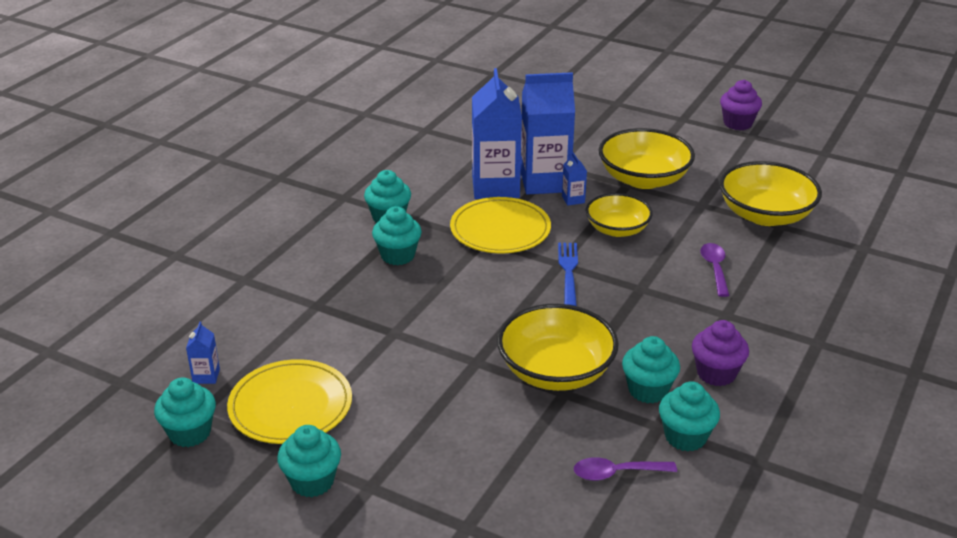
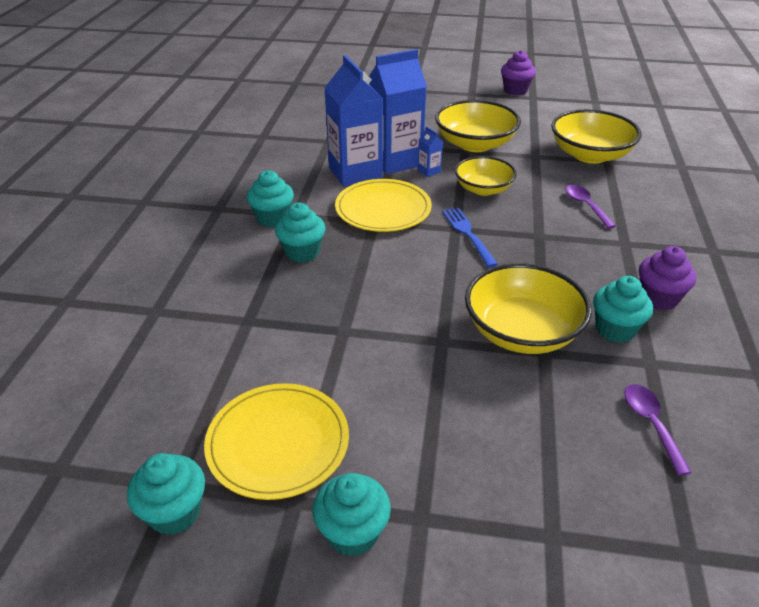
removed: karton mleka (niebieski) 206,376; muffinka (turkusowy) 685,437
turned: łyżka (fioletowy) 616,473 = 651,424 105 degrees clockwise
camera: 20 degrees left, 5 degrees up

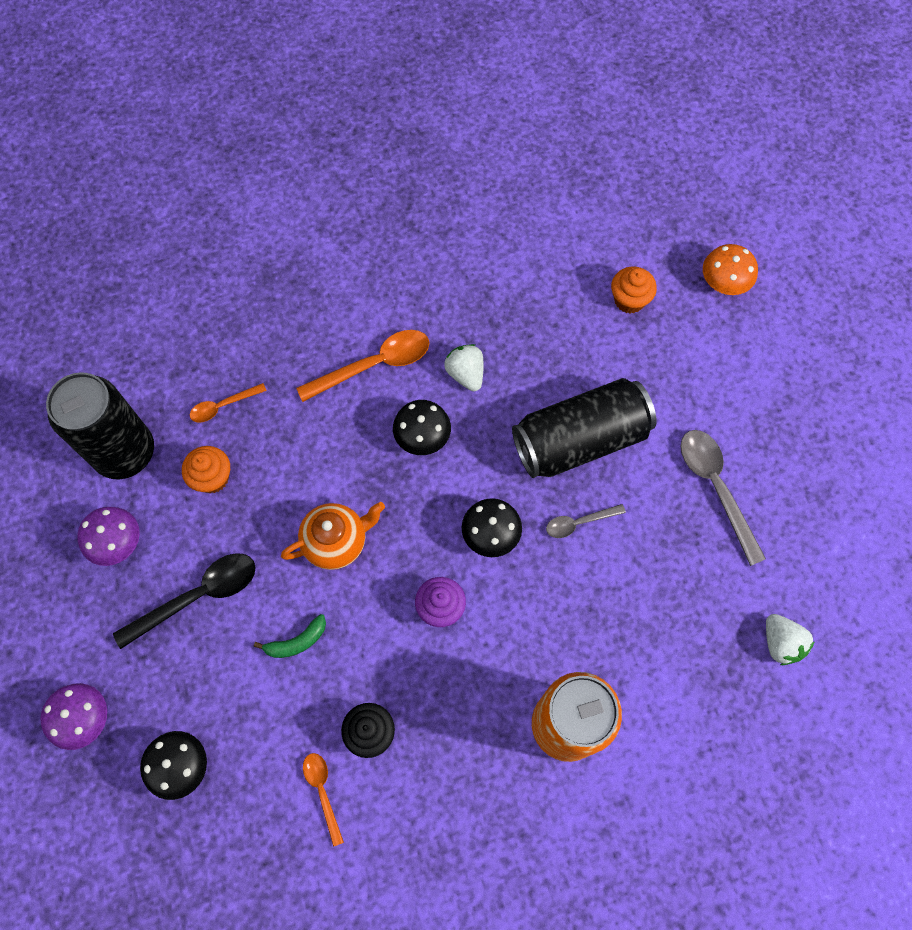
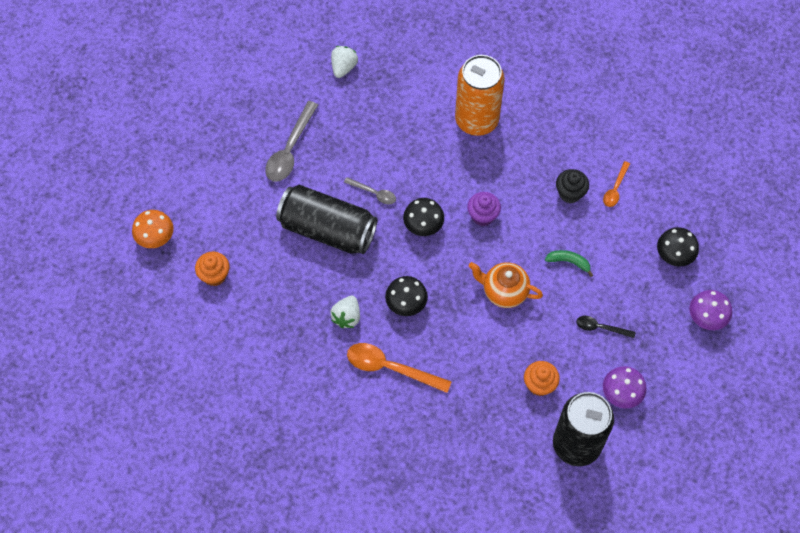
removed: łyżka (pomarańczowy) 223,406
resized: łyżka (czarny) 198,596 = 600,328 x0.56
camera: 135 degrees left, 5 degrees down

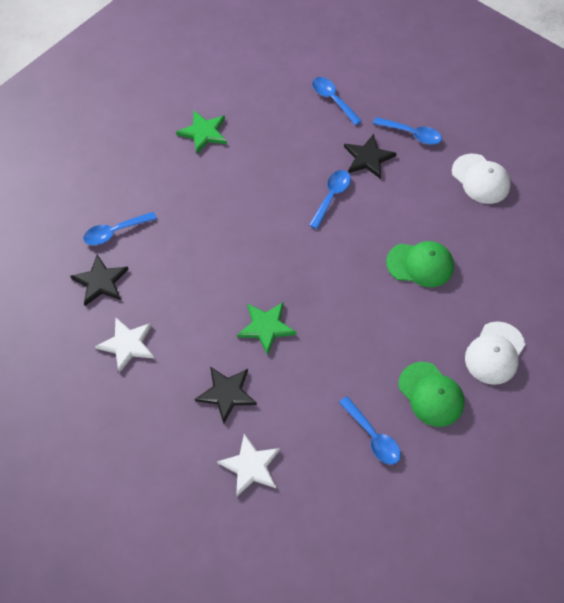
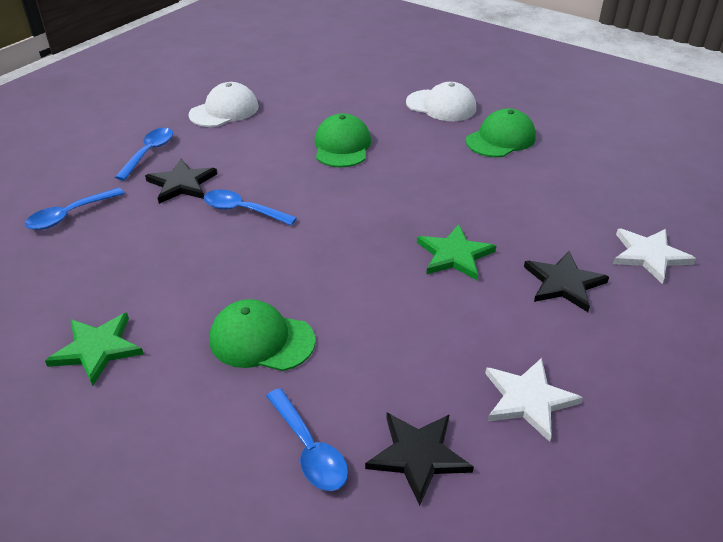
removed: łyżka (niebieski) 373,436
added: czapka (zielony) 261,340
camera: 95 degrees left, 20 degrees down

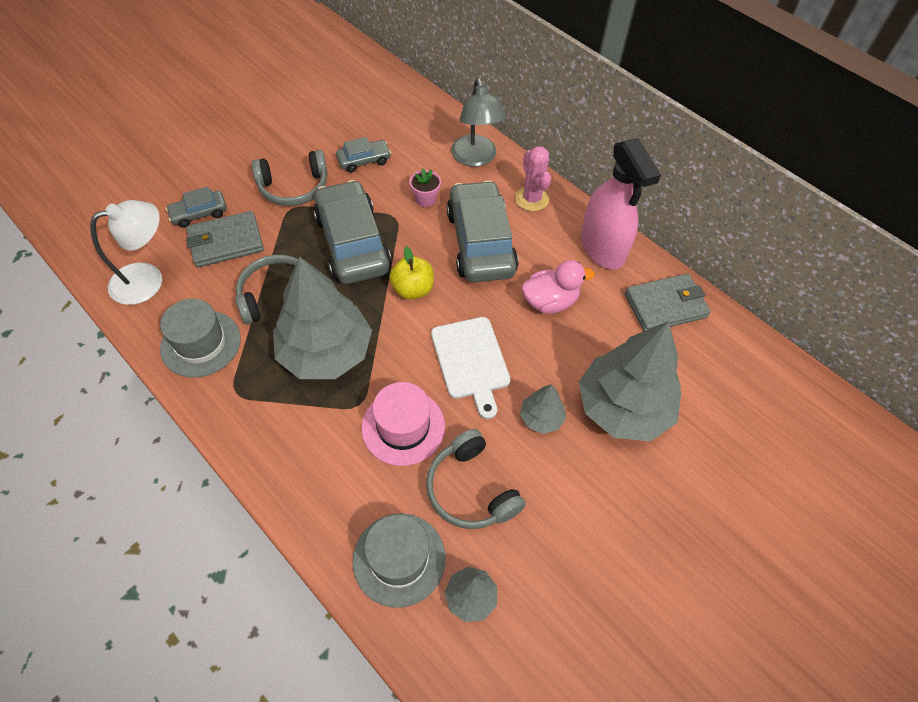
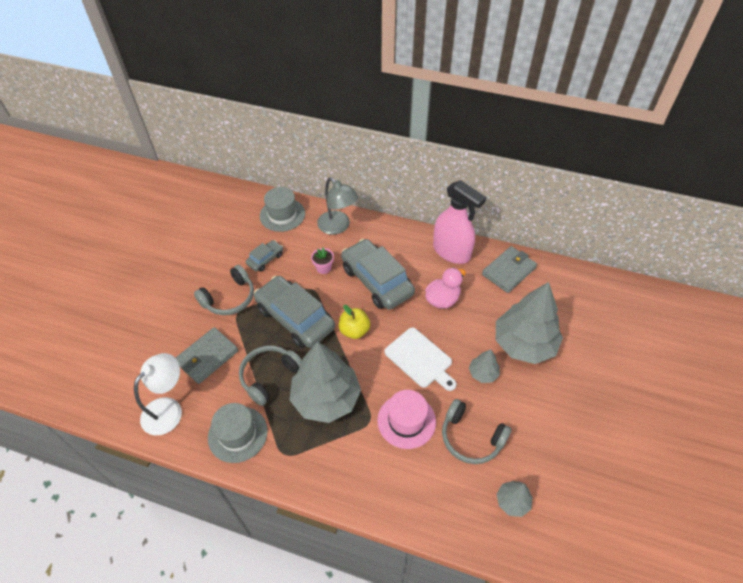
removed: kaktus (różowy) 531,199; samochód (szary) 199,214
moved: kapelusz (szary) 399,559 to 282,215
camera: 25 degrees left, 5 degrees down

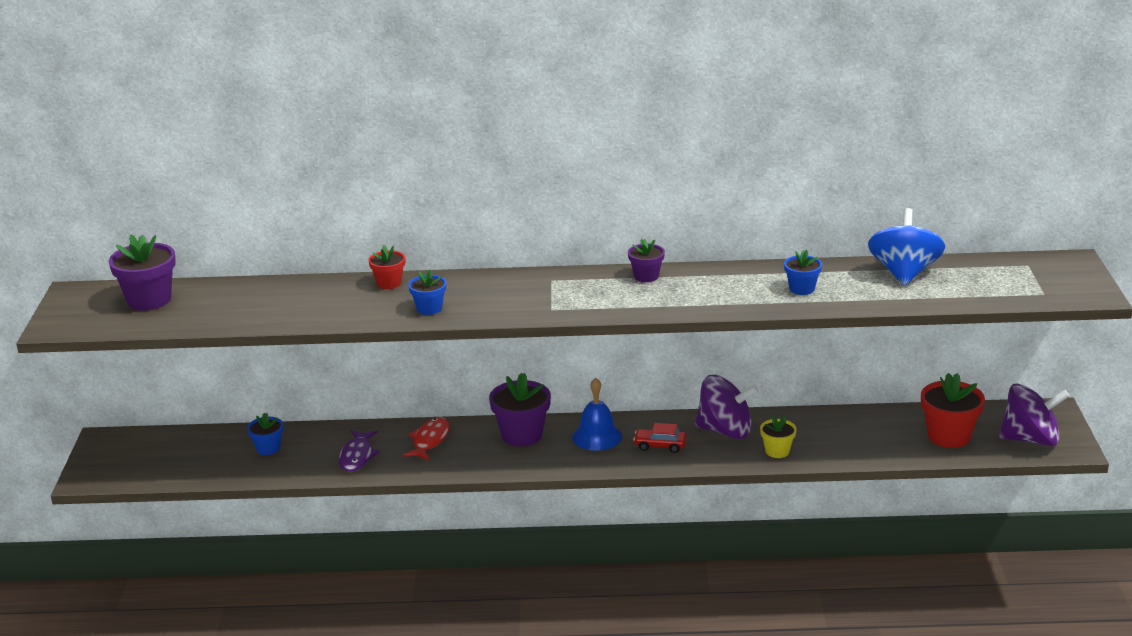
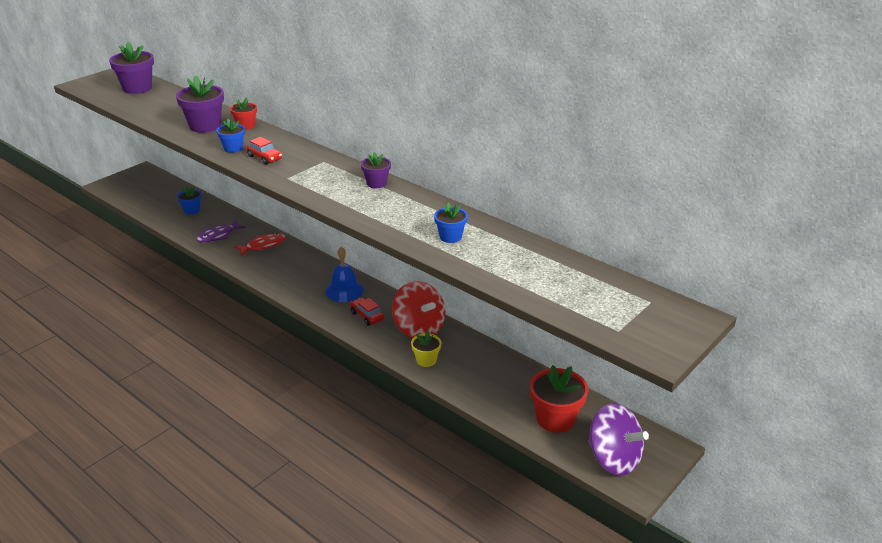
removed: bączek (niebieski) 904,273
added: samochód (czerwony) 265,158
moved: doniczka (fioletowy) 522,435 to 205,126
recoloured: bączek (fioletowy) 725,431 to bączek (czerwony) 419,328
camera: 40 degrees right, 5 degrees up

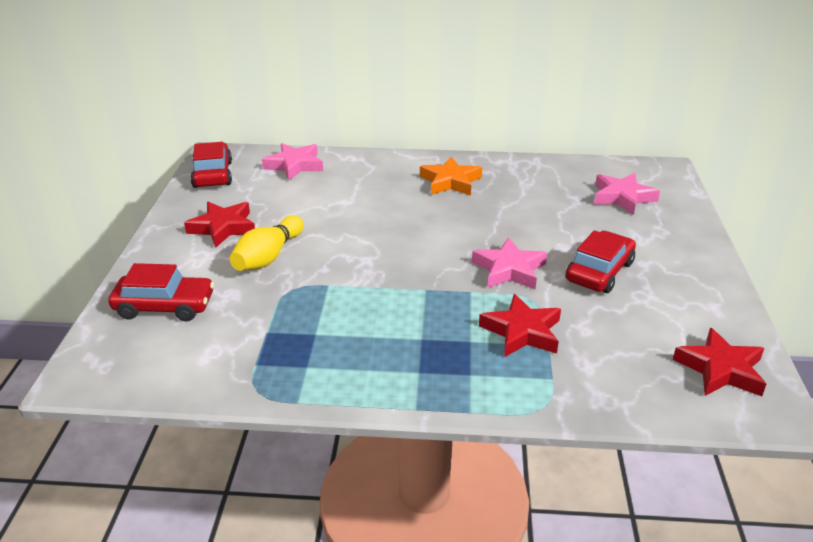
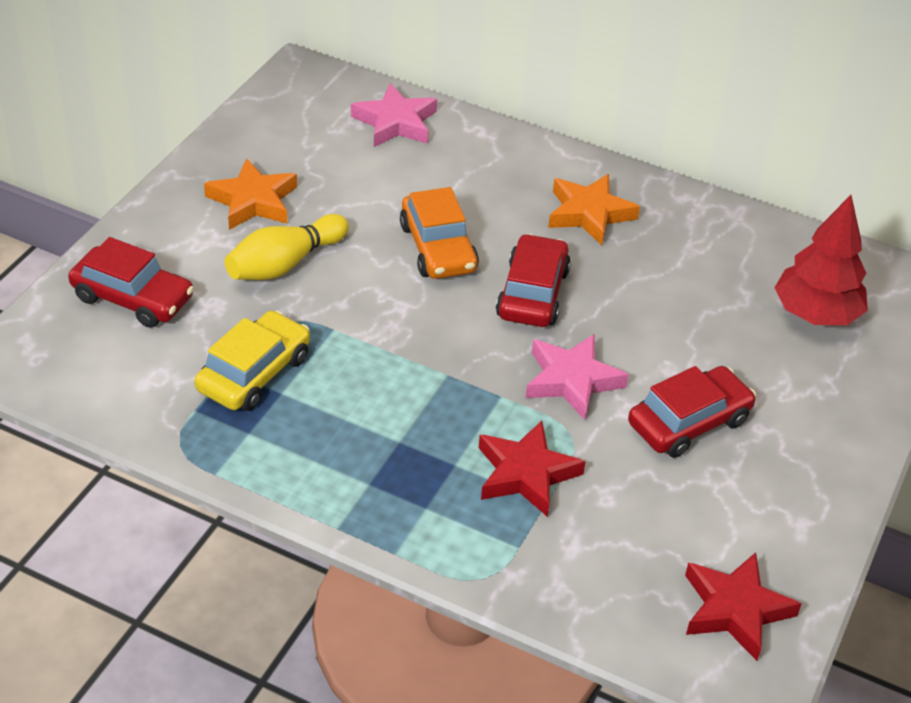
added: samochód (pomarańczowy) 438,248; samochód (żółty) 254,373
moved: samochód (czerwony) 213,174 to 532,293
replaced: gwiazda (różowy) 622,197 to drzewko (czerwony) 815,314
recoloured: gwiazda (czerwony) 223,228 to gwiazda (pomarańczowy) 253,201
camera: 20 degrees right, 10 degrees up

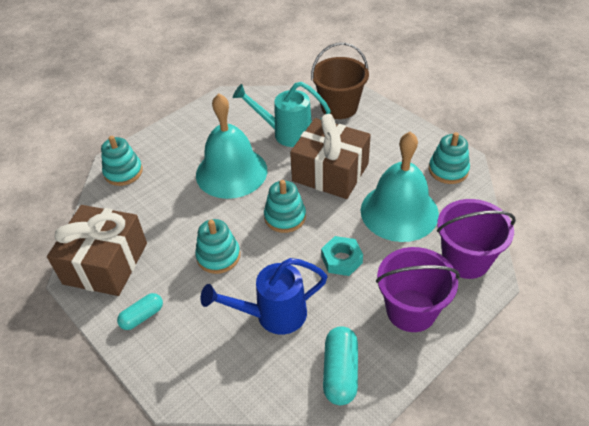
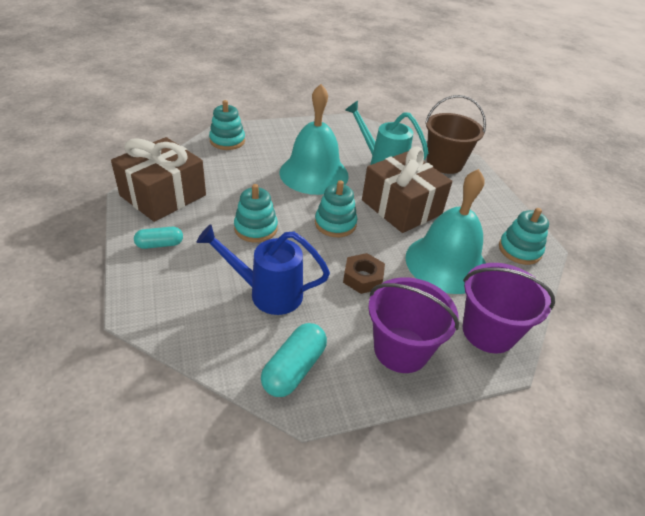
recoloured: nakrętka (turkusowy) 341,259 to nakrętka (brązowy) 363,278
camera: 20 degrees right, 5 degrees down

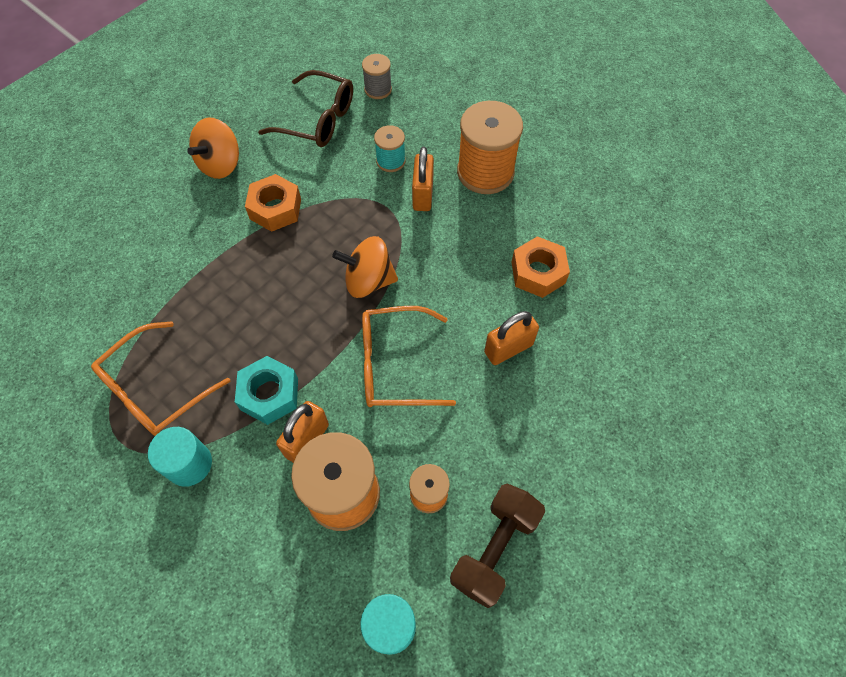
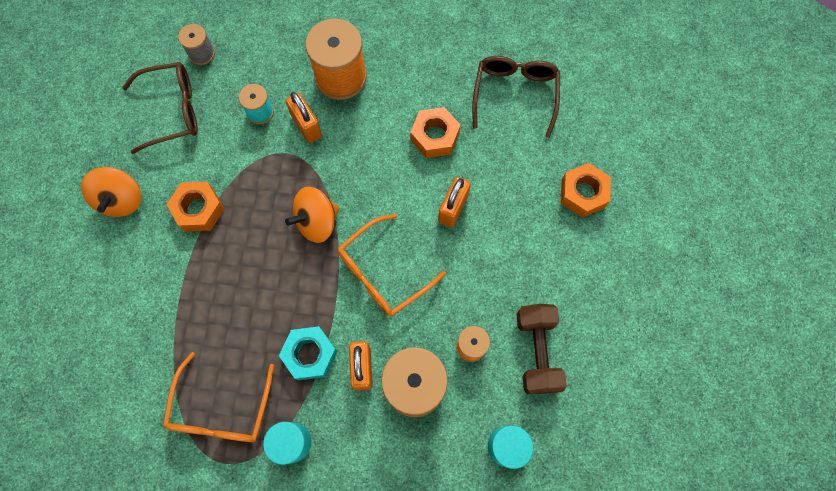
added: okulary (brązowy) 515,94; nakrętka (pomarańczowy) 583,193
camera: 35 degrees left, 10 degrees up

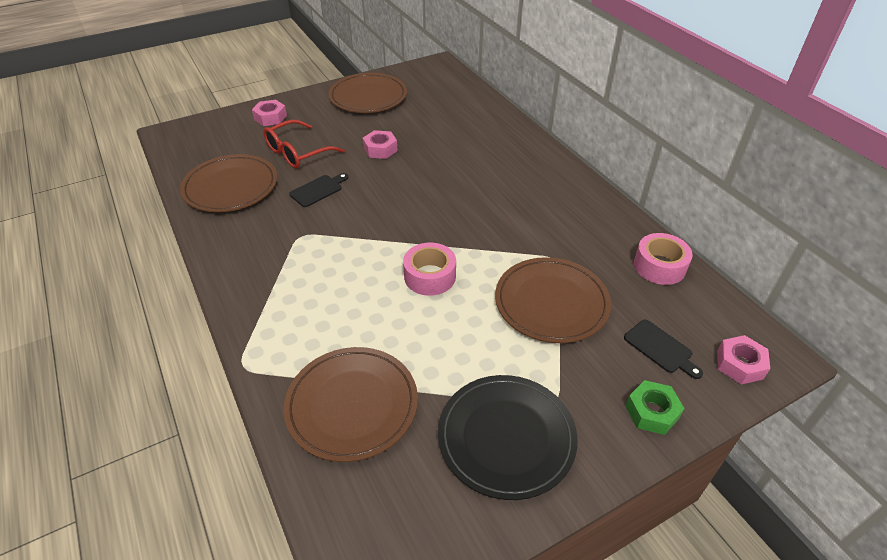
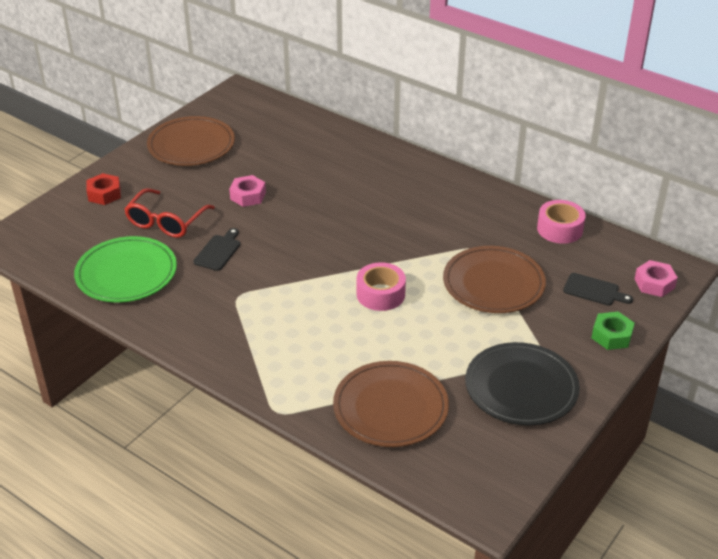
recoloured: nakrętka (różowy) 270,117 to nakrętka (czerwony) 104,194; talerz (brązowy) 230,187 to talerz (zielony) 126,273
camera: 25 degrees left, 5 degrees down

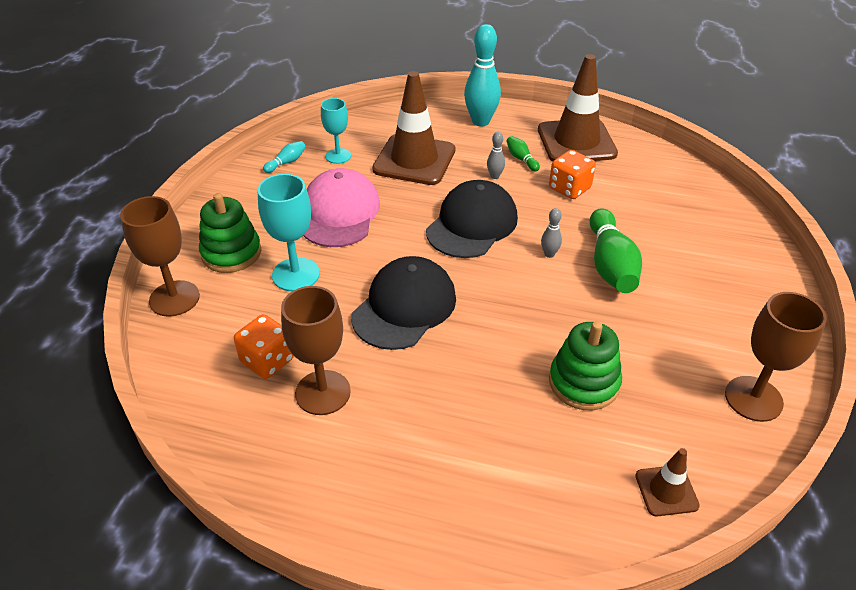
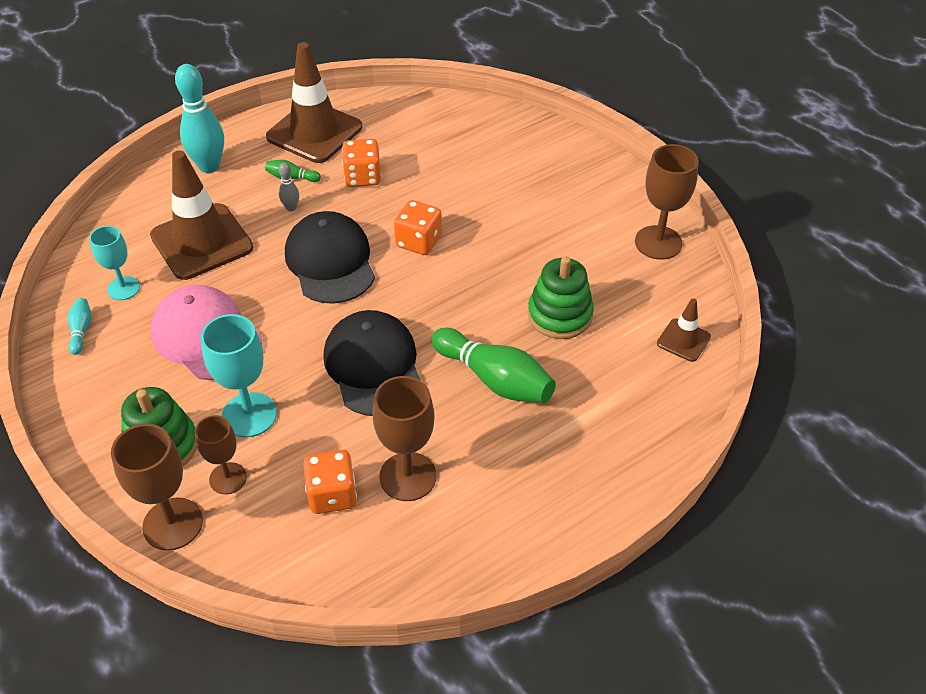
added: kielich (brązowy) 228,478
moved: kręgiel (zielony) 610,264 to 494,379
replaced: kręgiel (szary) 549,254 to kostka do gry (pomarańczowy) 419,242
camera: 50 degrees left, 5 degrees up

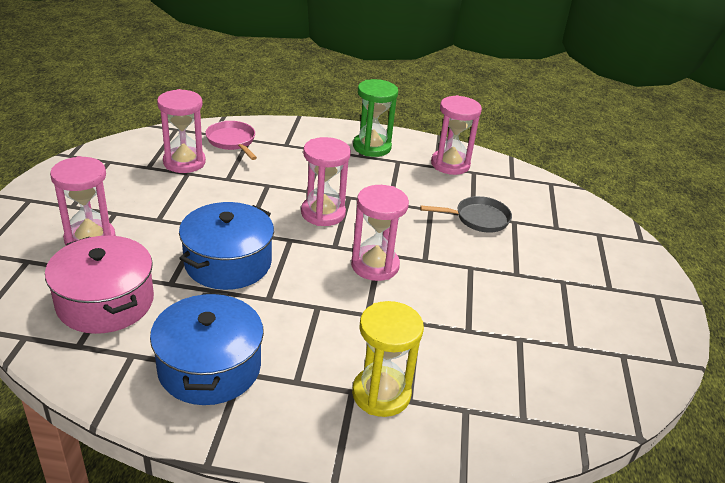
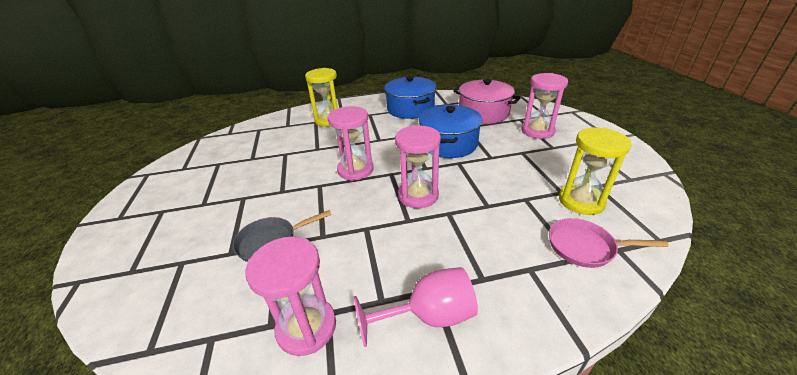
replaced: klepsydra (zielony) 372,147 to kielich (różowy) 428,316
recoloured: klepsydra (różowy) 184,162 to klepsydra (żółty) 581,201
turned: patelnia (różowy) 232,141 = 585,247 150 degrees clockwise
camera: 165 degrees right, 0 degrees up

